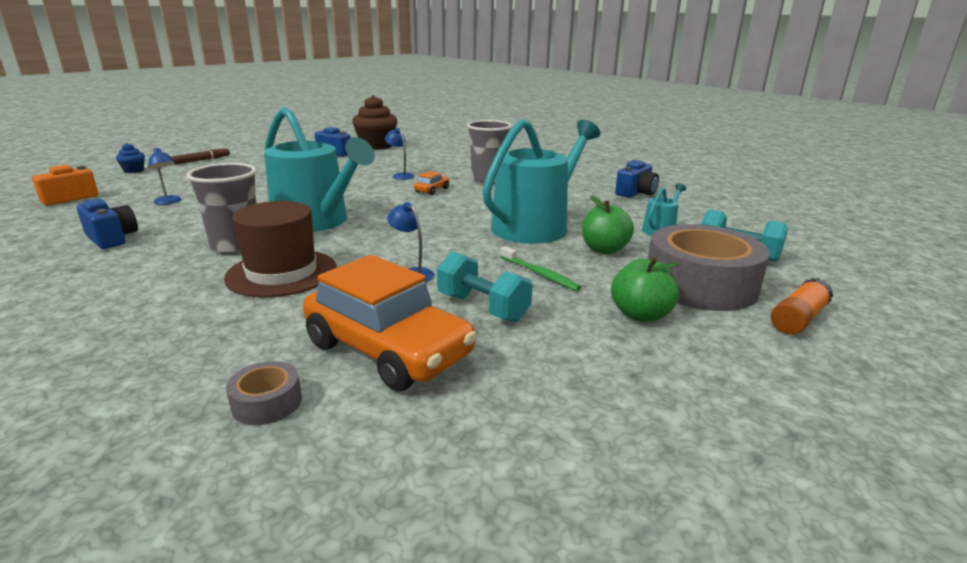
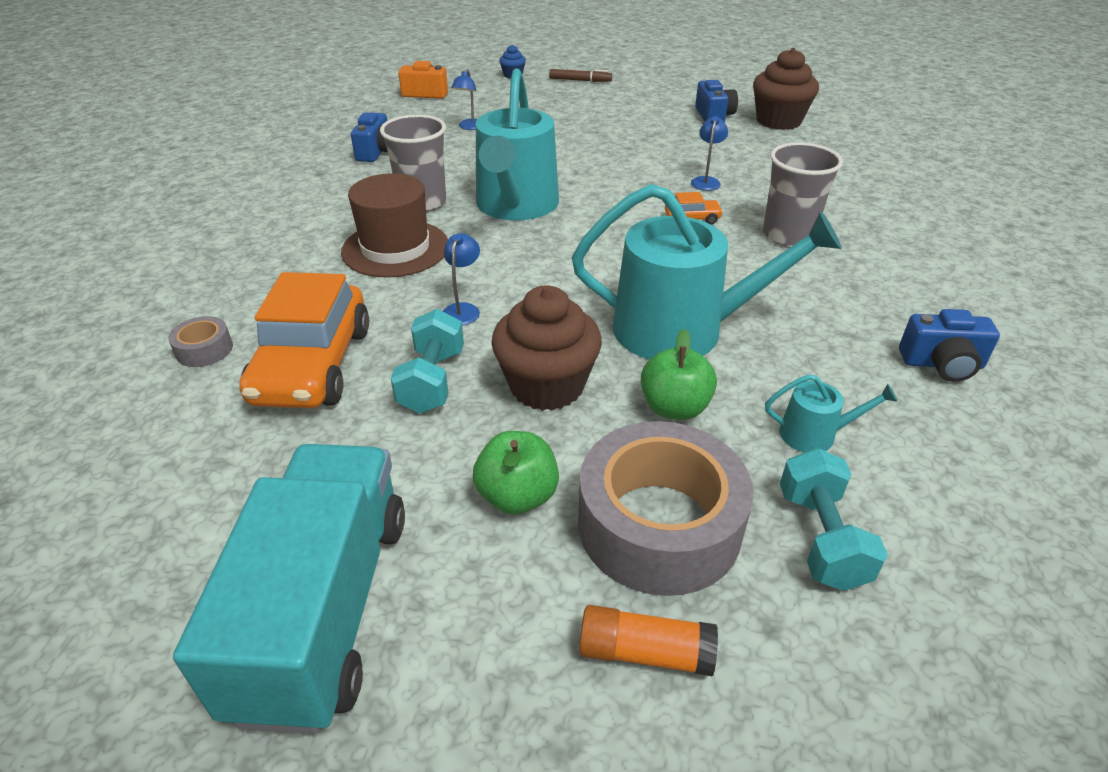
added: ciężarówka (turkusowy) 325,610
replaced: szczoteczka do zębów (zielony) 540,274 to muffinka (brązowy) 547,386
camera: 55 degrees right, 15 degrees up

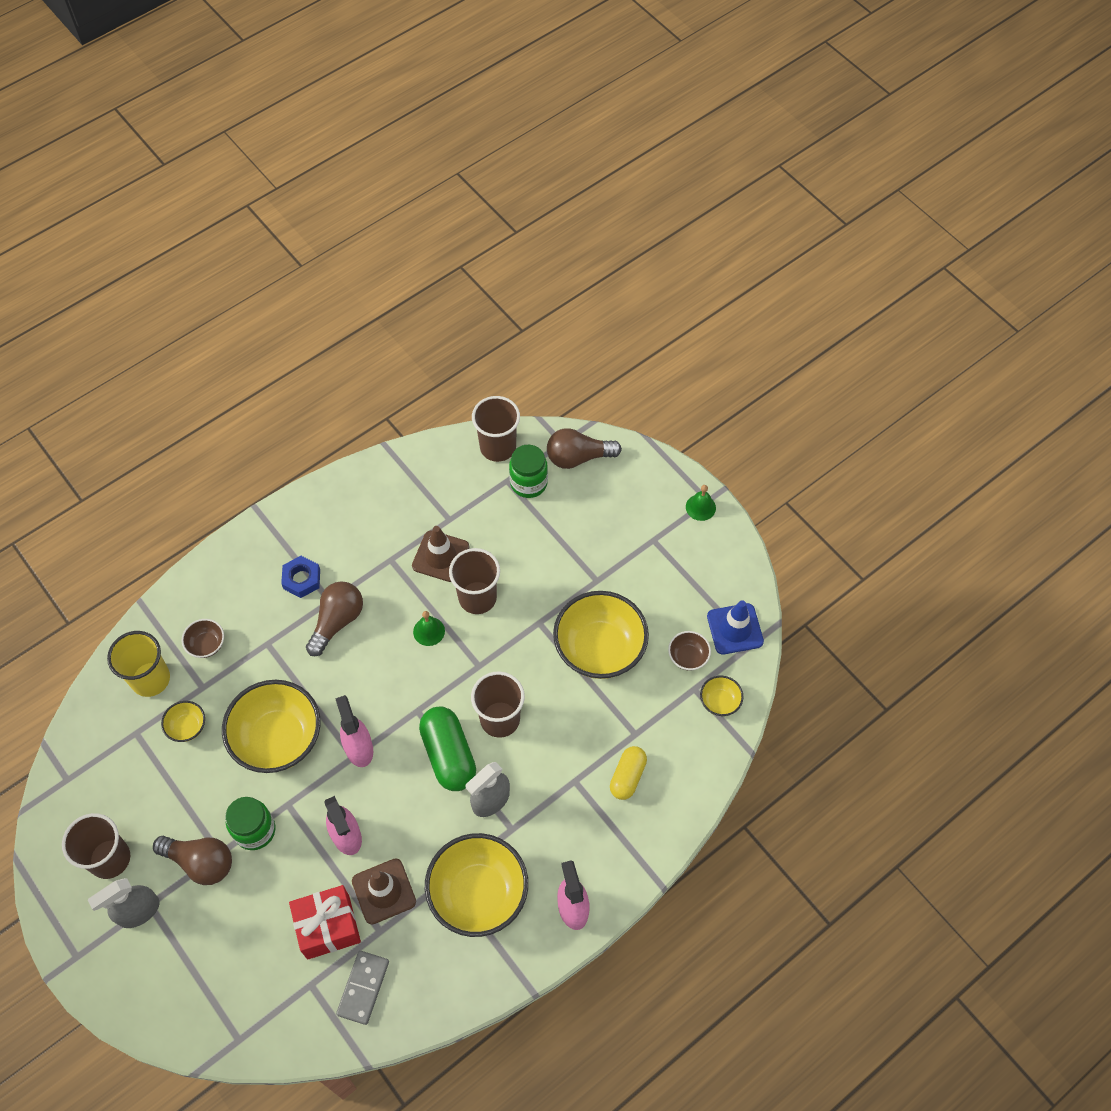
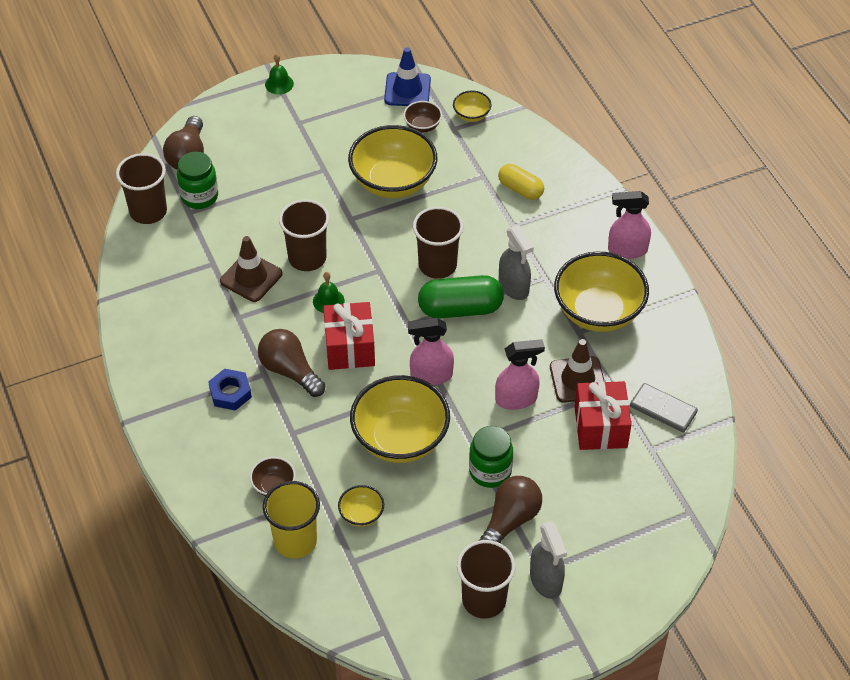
added: prezent (czerwony) 349,348
camera: 75 degrees left, 10 degrees down

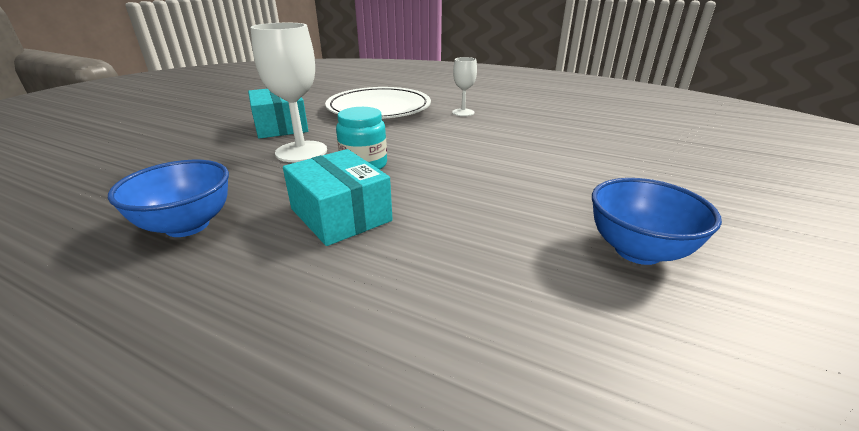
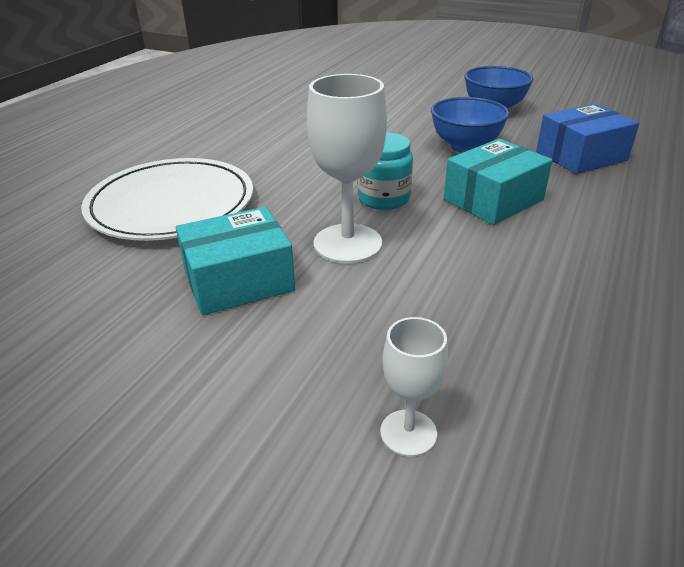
added: pudełko (niebieski) 581,156
moved: kielich (biały) 463,112 to 408,433; miska (niebieski) 187,225 to 465,146
camera: 90 degrees left, 5 degrees up

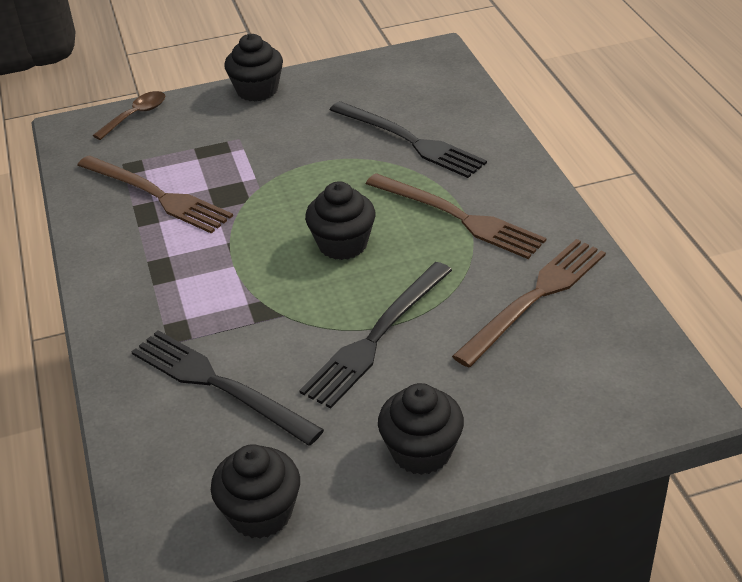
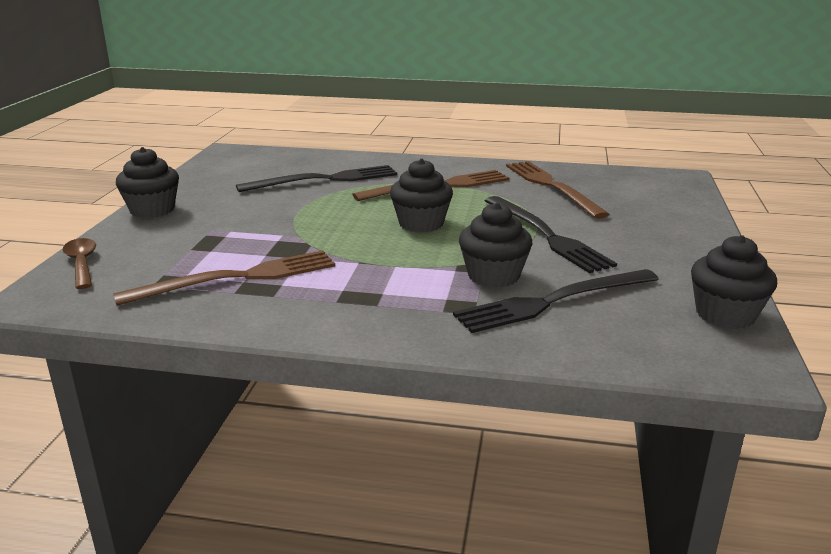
moved: muffinka (czarny) 421,451 to 493,276
camera: 65 degrees left, 15 degrees down

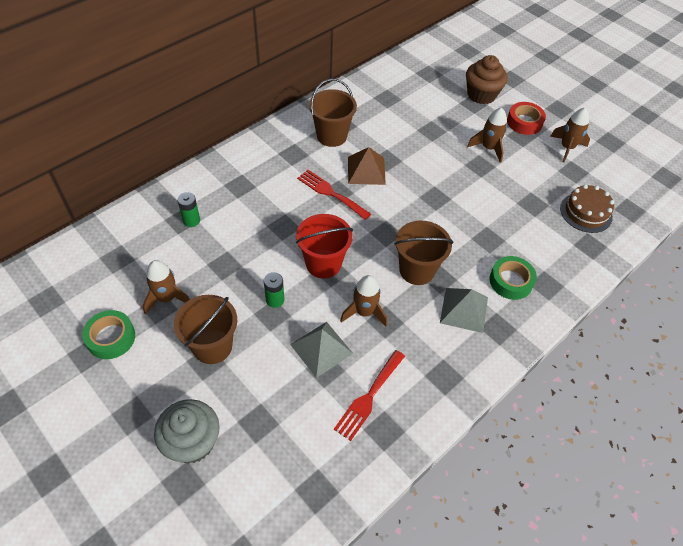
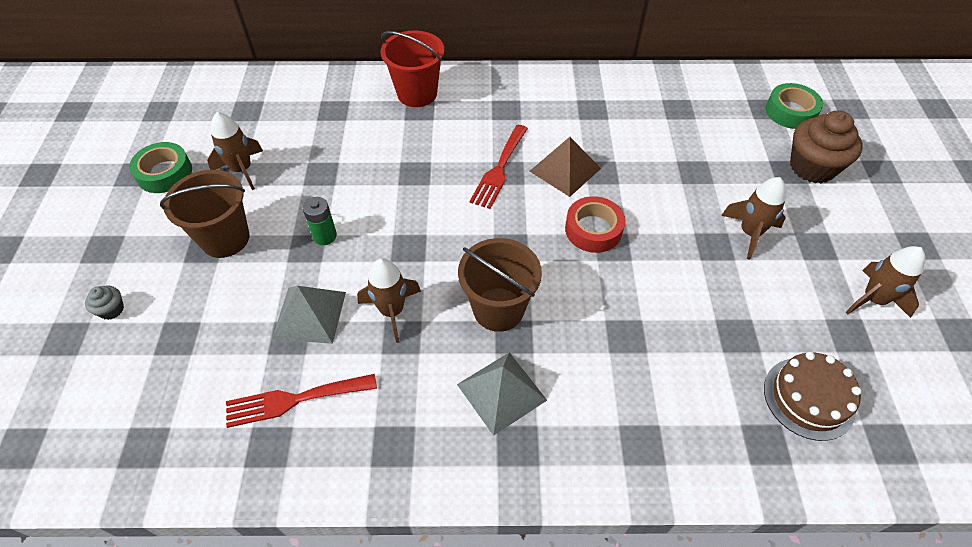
removed: wiadro (brązowy) 331,136; bateria (zielony) 191,220
moved: taśma klejąca (czerwony) 524,122 to 593,230; wiadro (czerwony) 323,264 to 417,94; taśma klejąca (zielony) 511,281 to 790,112
turned: widelec (czerwony) 330,193 = 499,169 150 degrees counterclockwise
resized: muffinka (szary) 192,442 = 111,310 x0.45
camera: 45 degrees right, 0 degrees up

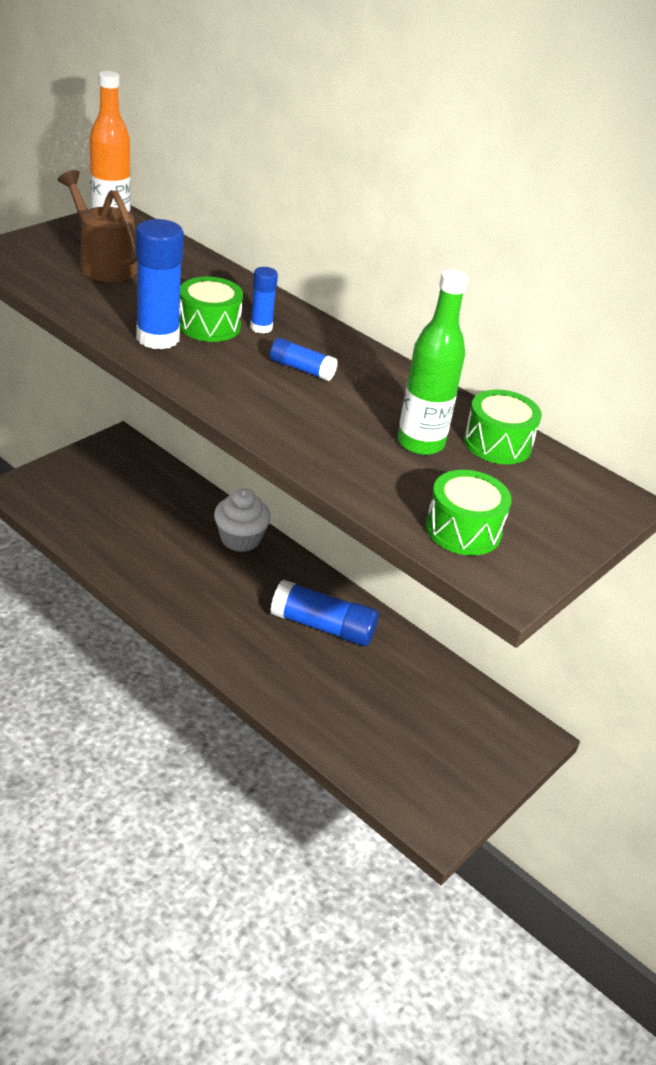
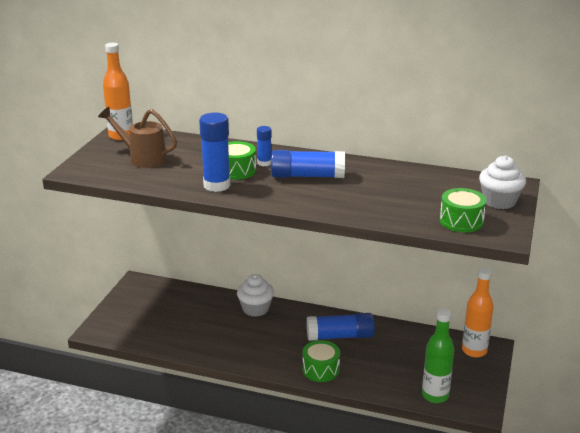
added: muffinka (biały) 499,201; butelka (pomarańczowy) 474,351
moved: butelka (zielony) 420,443 to 435,395; bęben (zielony) 497,443 to 320,369
resized: klej w sztyfcie (niebieski) 301,369 = 307,176 x1.84
camera: 20 degrees left, 10 degrees down

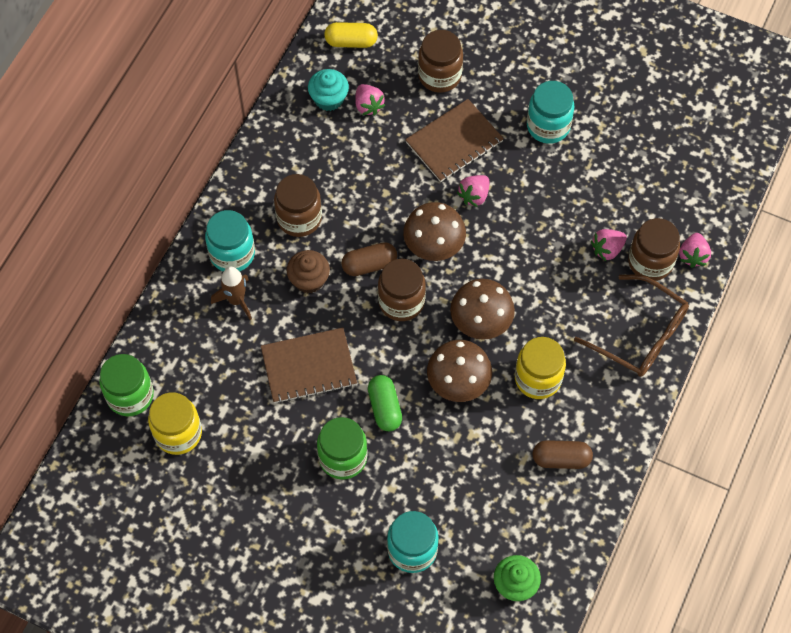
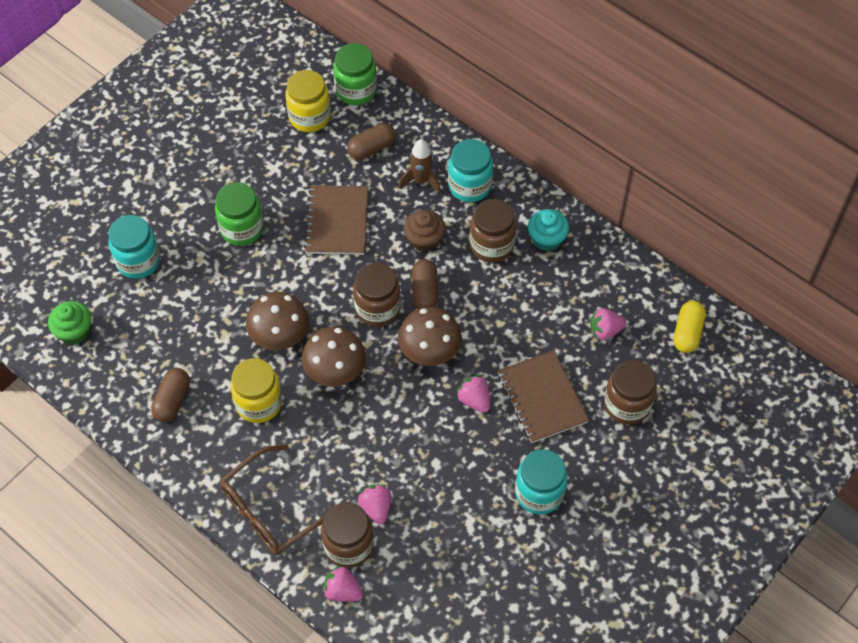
removed: kapsułka (zielony) 385,407
added: kapsułka (brązowy) 372,148
moved: muffinka (turkusowy) 329,99 to 546,239
camera: 105 degrees right, 5 degrees down

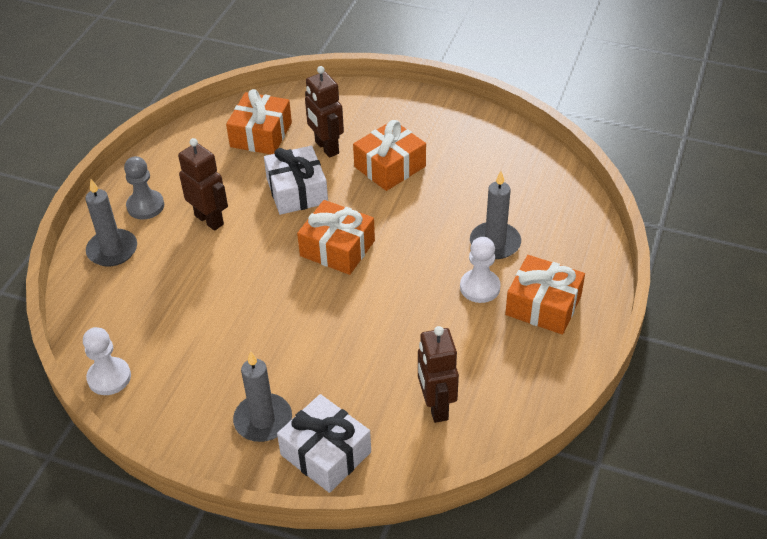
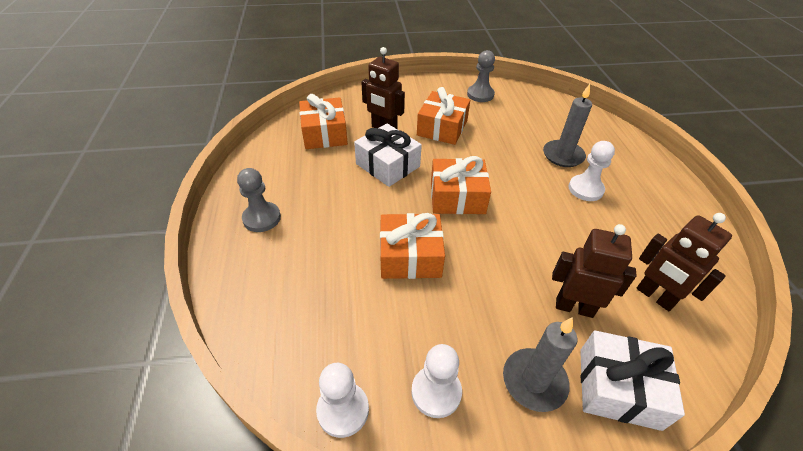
removed: świeca (szary) 112,250
added: pionek (szary) 480,94; pionek (biały) 436,392
moved: robot (brązowy) 209,220 to 574,307; prezent (pomarańczowy) 543,305 to 410,256
camera: 30 degrees left, 0 degrees up

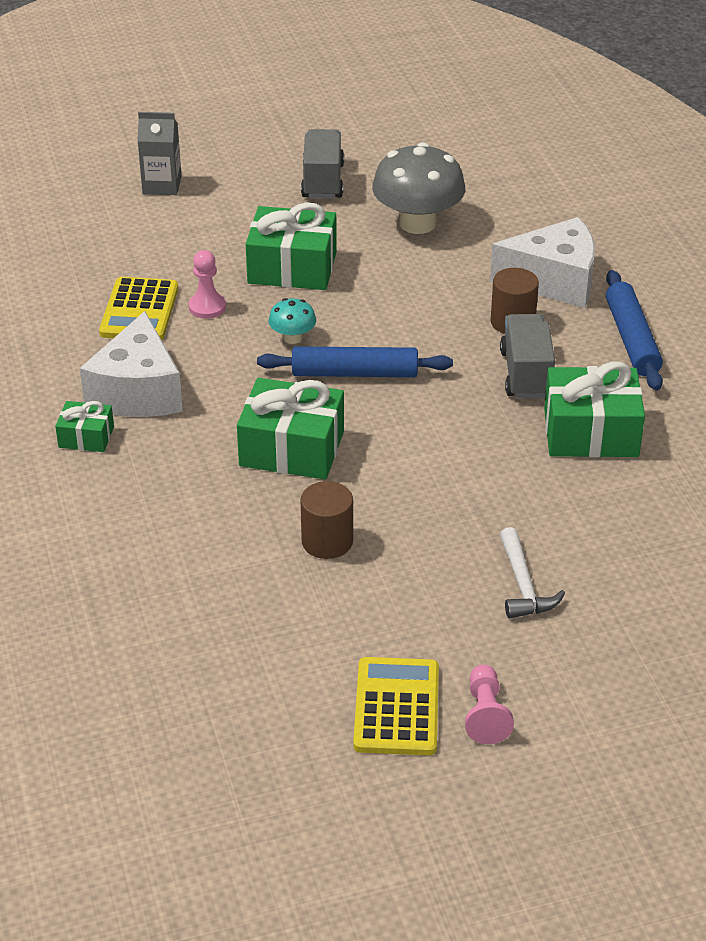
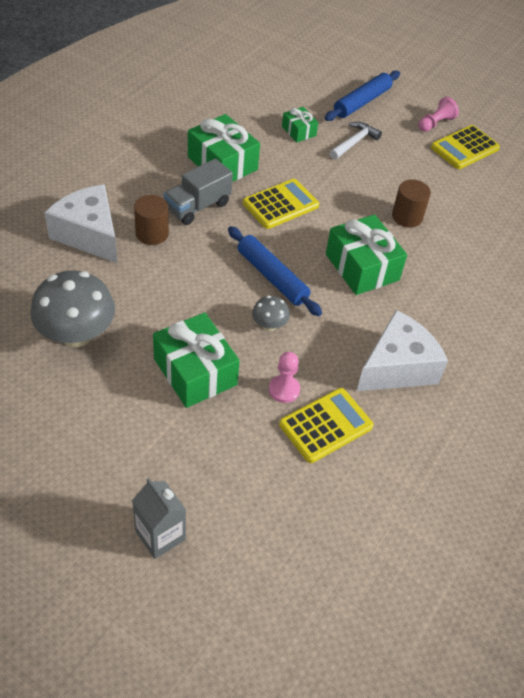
removed: ciężarówka (szary) 322,181
added: kalkulator (żółty) 280,204
moved: wałek do ciasta (niebieski) 632,339 to 362,102; prezent (zielony) 86,437 to 299,131
recoloured: grzyb (turkusowy) 292,338 to grzyb (szary) 269,325
camera: 135 degrees left, 10 degrees up

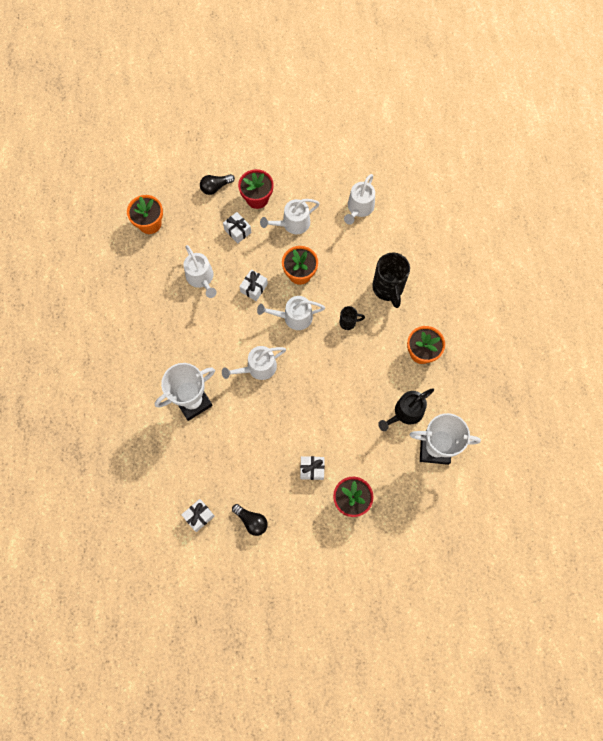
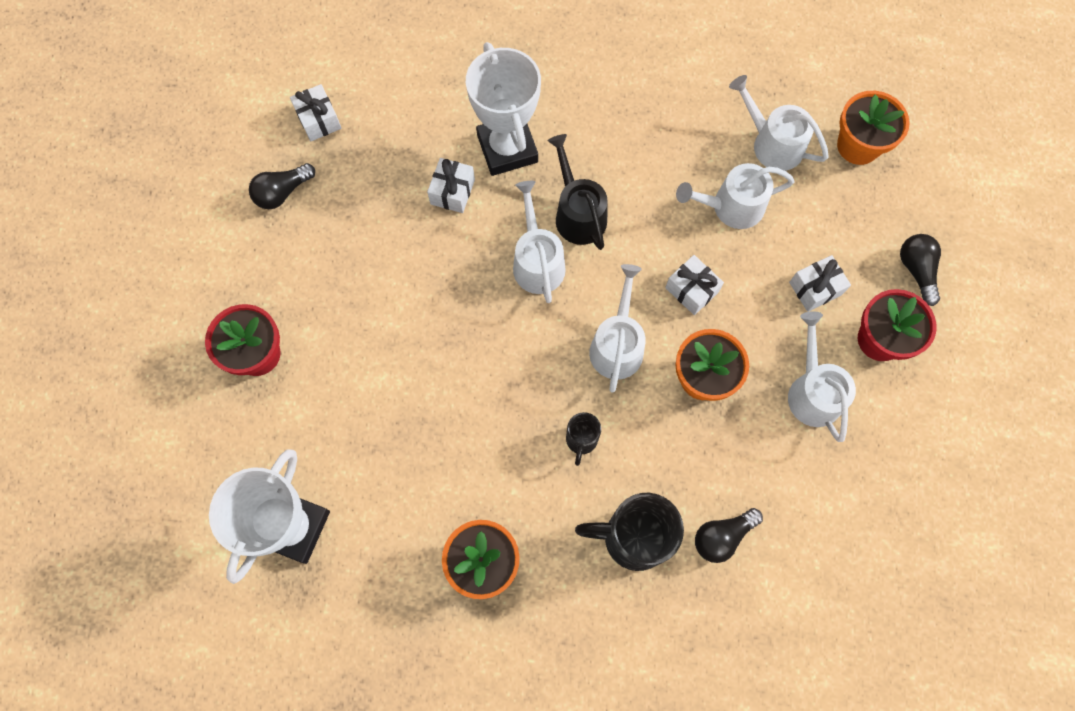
added: żarówka (czarny) 722,536
moved: konewka (biały) 359,208 to 772,143; konewka (czarny) 405,412 to 578,213; prezent (biały) 312,469 to 452,192
camera: 105 degrees right, 0 degrees up

